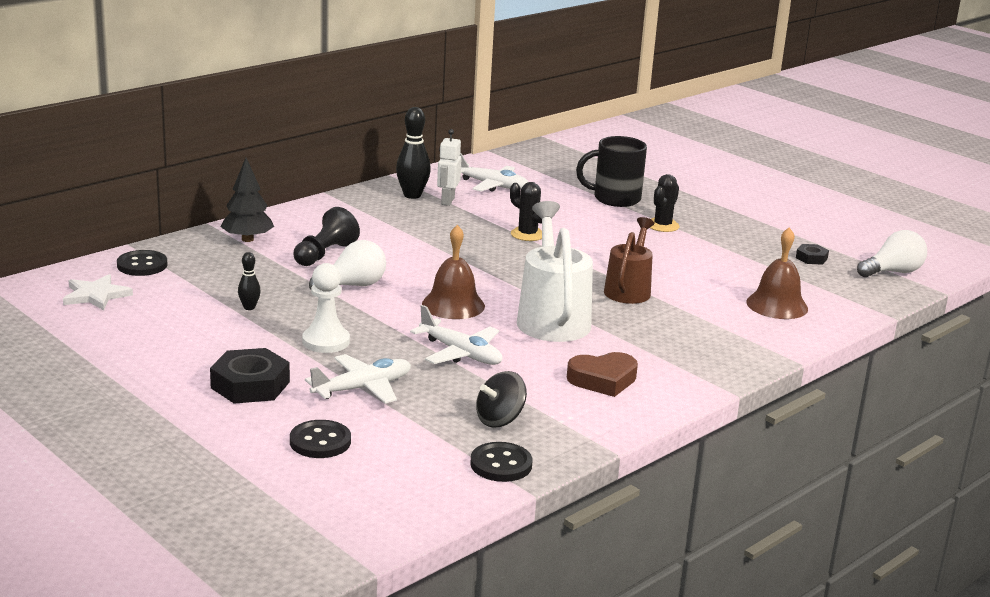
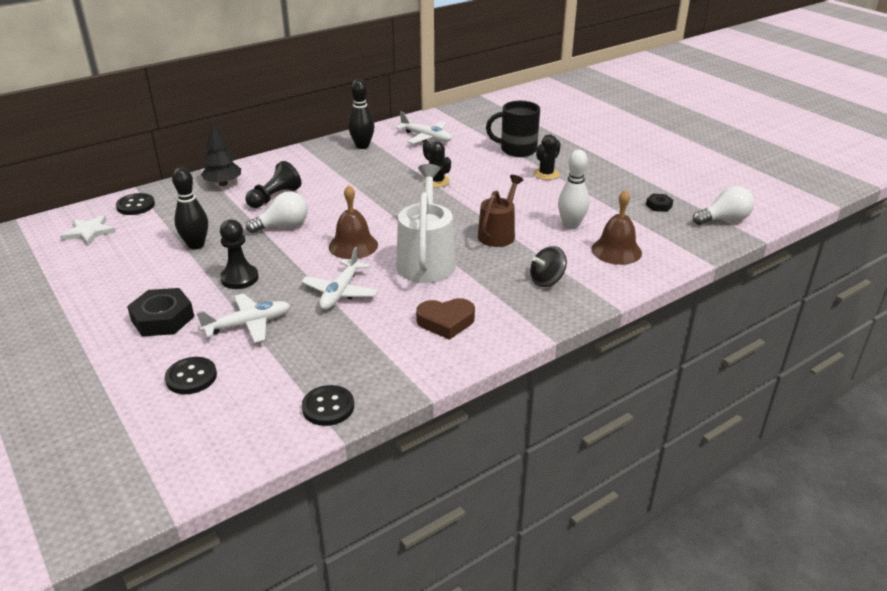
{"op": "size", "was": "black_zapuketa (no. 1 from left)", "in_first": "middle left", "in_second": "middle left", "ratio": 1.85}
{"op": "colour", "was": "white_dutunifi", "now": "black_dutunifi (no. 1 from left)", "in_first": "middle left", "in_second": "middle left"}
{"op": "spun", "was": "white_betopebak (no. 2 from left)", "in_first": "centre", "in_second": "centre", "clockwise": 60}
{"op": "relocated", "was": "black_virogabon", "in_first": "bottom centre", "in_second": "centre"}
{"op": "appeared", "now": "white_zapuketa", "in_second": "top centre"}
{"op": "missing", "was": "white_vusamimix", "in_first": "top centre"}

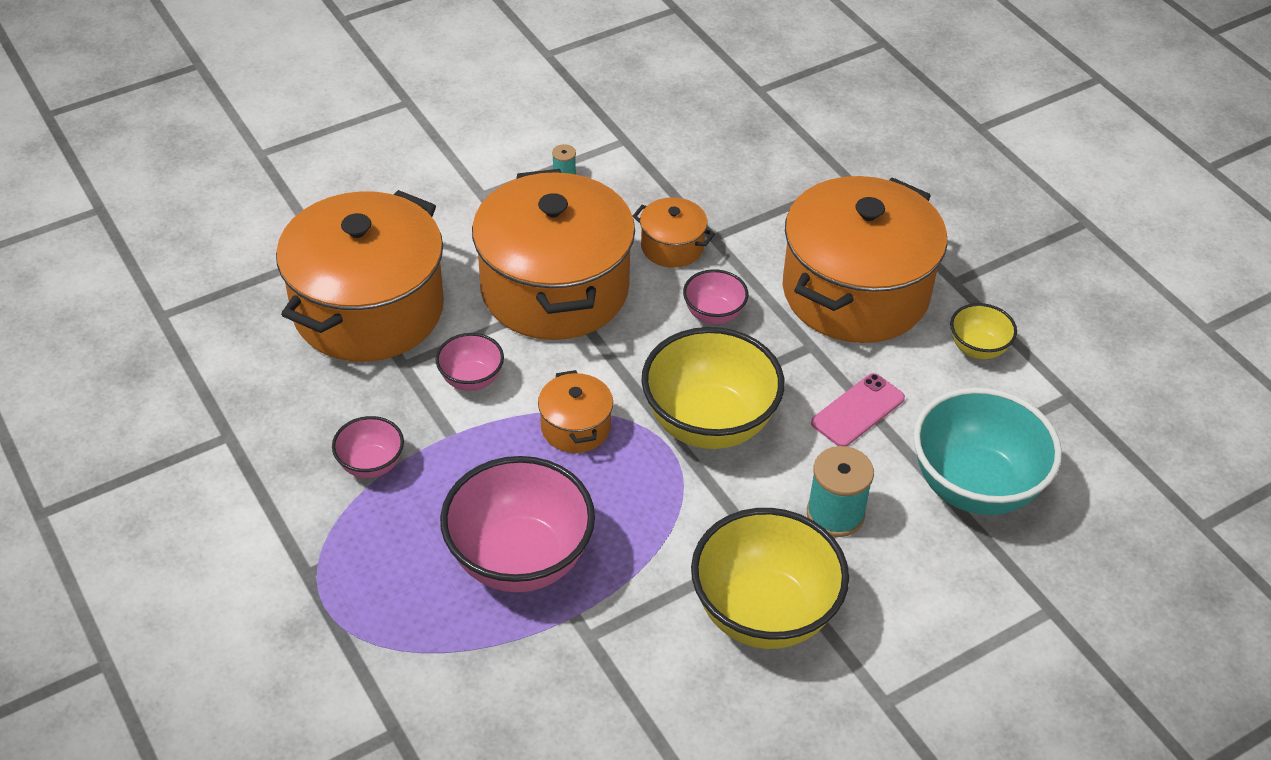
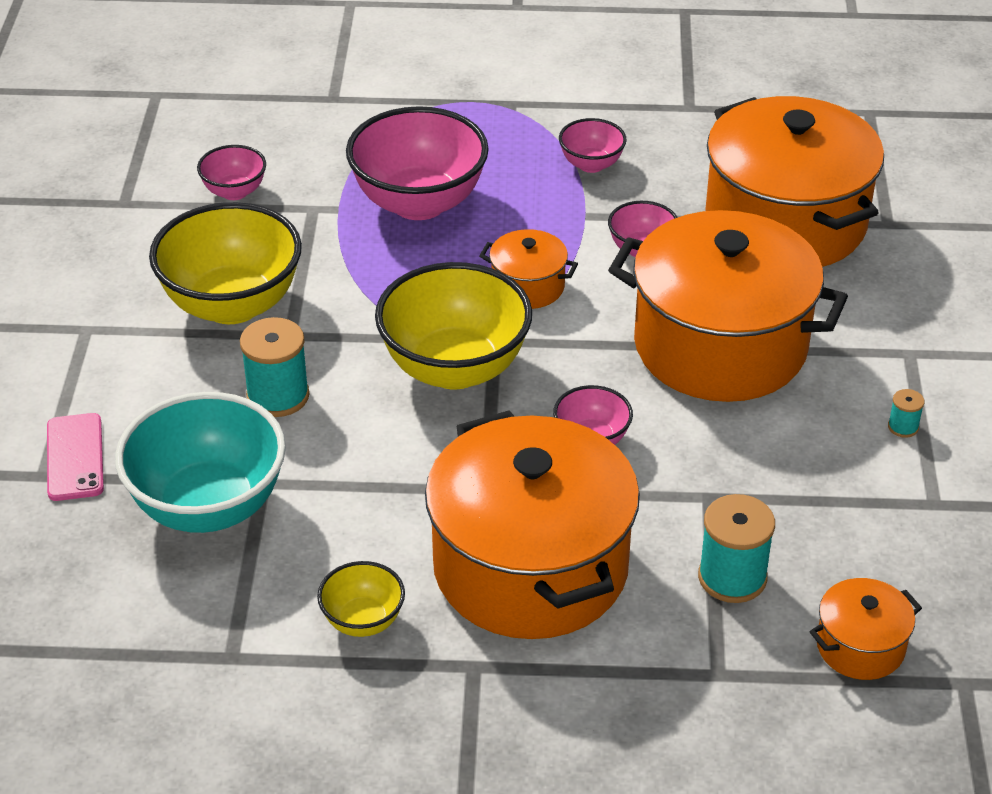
{"op": "relocated", "was": "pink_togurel", "in_first": "middle right", "in_second": "middle left"}
{"op": "appeared", "now": "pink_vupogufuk (no. 1 from left)", "in_second": "top left"}
{"op": "appeared", "now": "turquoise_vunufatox (no. 2 from left)", "in_second": "bottom right"}
{"op": "relocated", "was": "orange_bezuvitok (no. 4 from left in the first image)", "now": "orange_bezuvitok (no. 5 from left)", "in_first": "top centre", "in_second": "bottom right"}

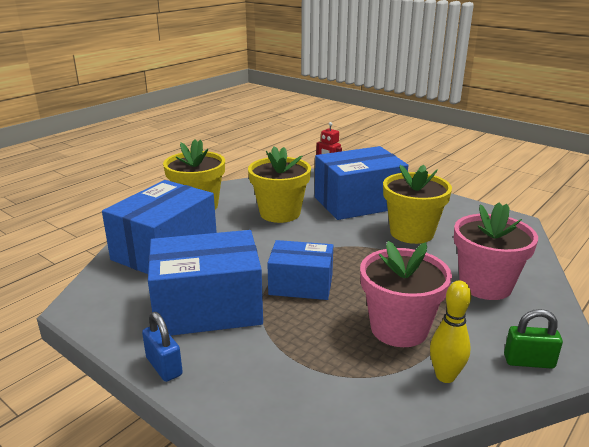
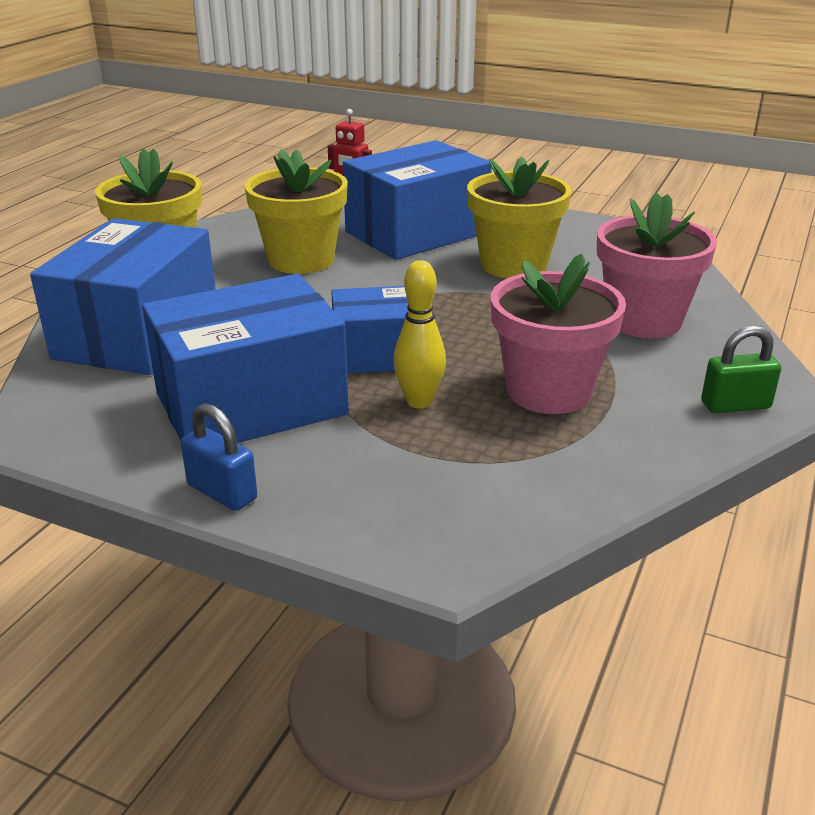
{"op": "relocated", "was": "yellow_zapuketa", "in_first": "bottom right", "in_second": "centre"}

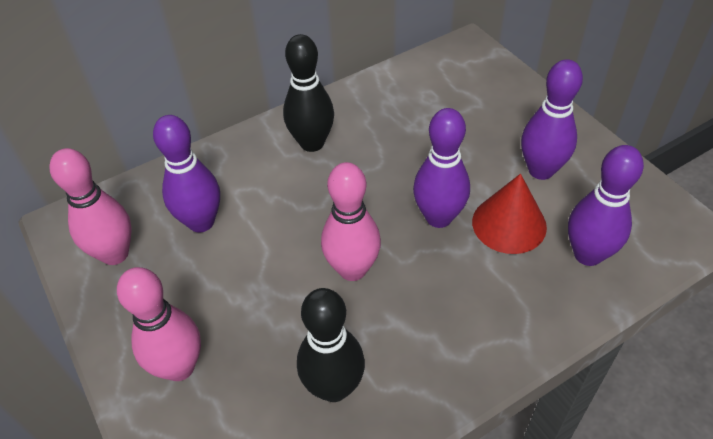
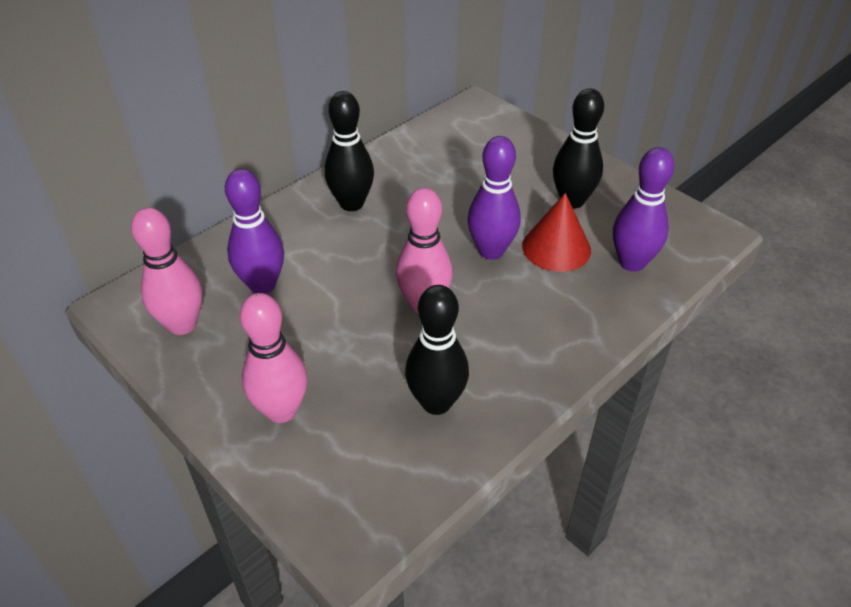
{"op": "colour", "was": "purple_zapuketa (no. 3 from left)", "now": "black_zapuketa (no. 3 from left)", "in_first": "top right", "in_second": "top right"}

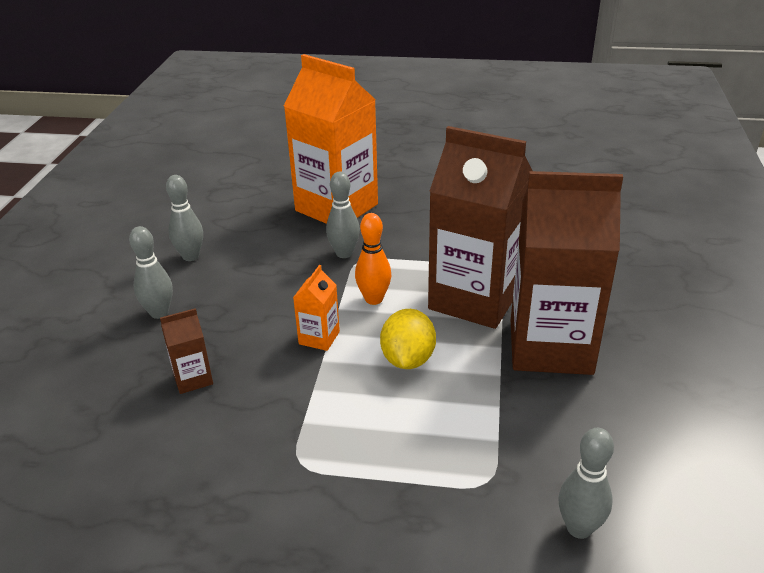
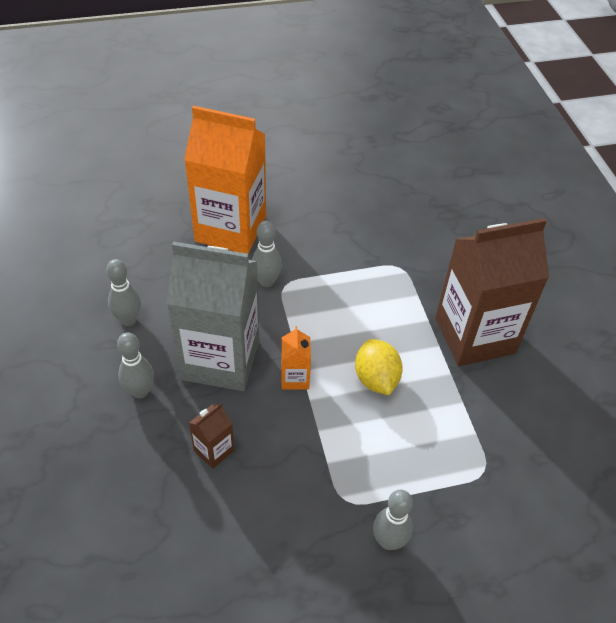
{"op": "appeared", "now": "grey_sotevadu", "in_second": "centre"}
{"op": "relocated", "was": "grey_zapuketa (no. 4 from left)", "in_first": "bottom right", "in_second": "bottom centre"}
{"op": "missing", "was": "orange_zapuketa", "in_first": "centre"}
{"op": "missing", "was": "brown_sotevadu (no. 2 from left)", "in_first": "centre"}

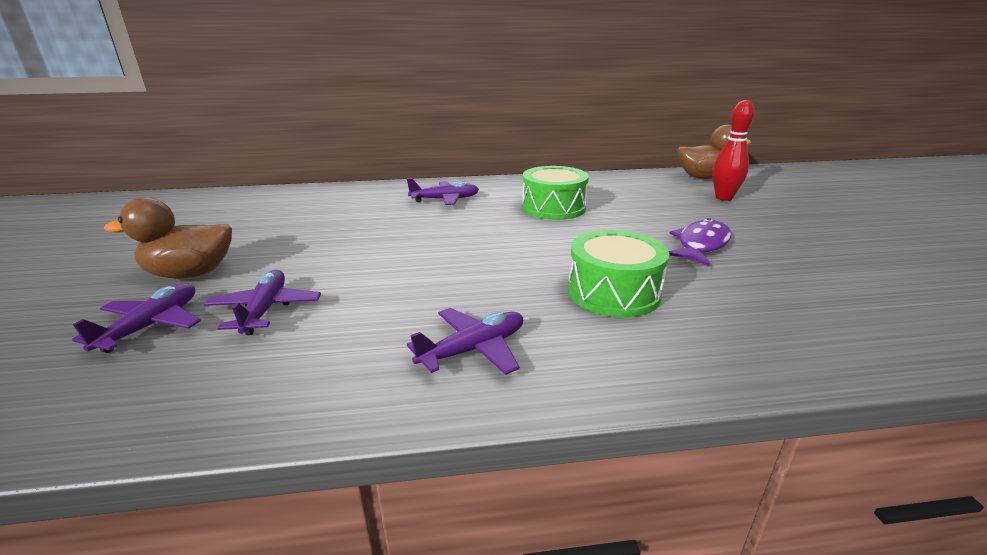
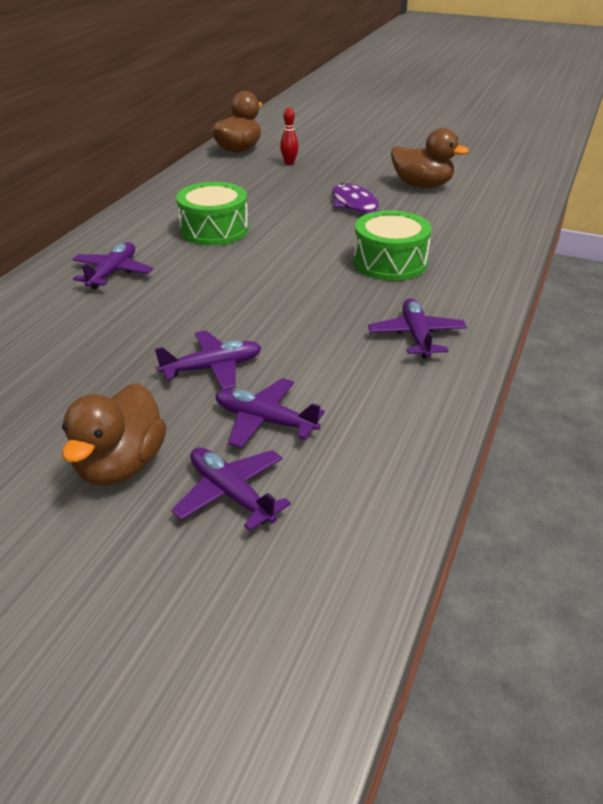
{"op": "appeared", "now": "purple_betopebak (no. 2 from left)", "in_second": "centre"}
{"op": "size", "was": "red_zapuketa", "in_first": "top right", "in_second": "top centre", "ratio": 0.62}
{"op": "appeared", "now": "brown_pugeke (no. 3 from left)", "in_second": "top right"}

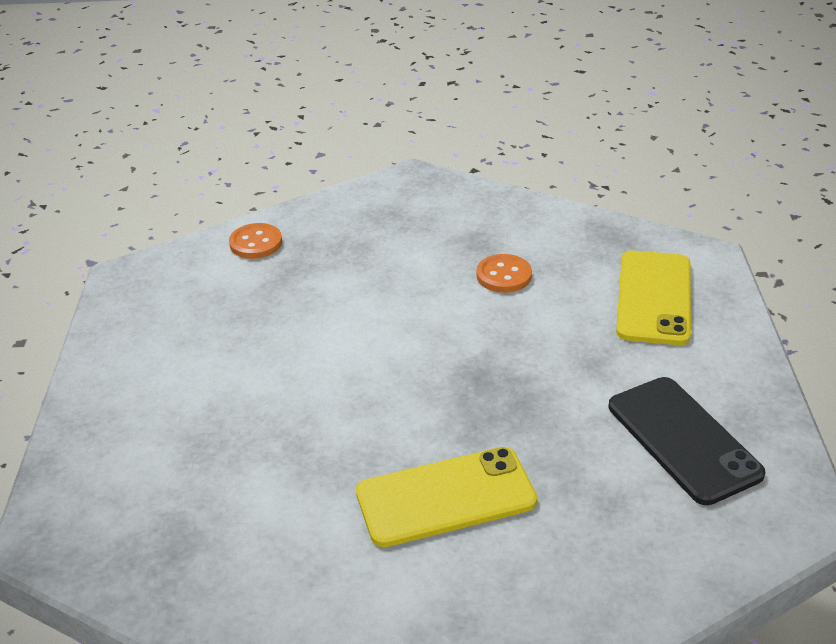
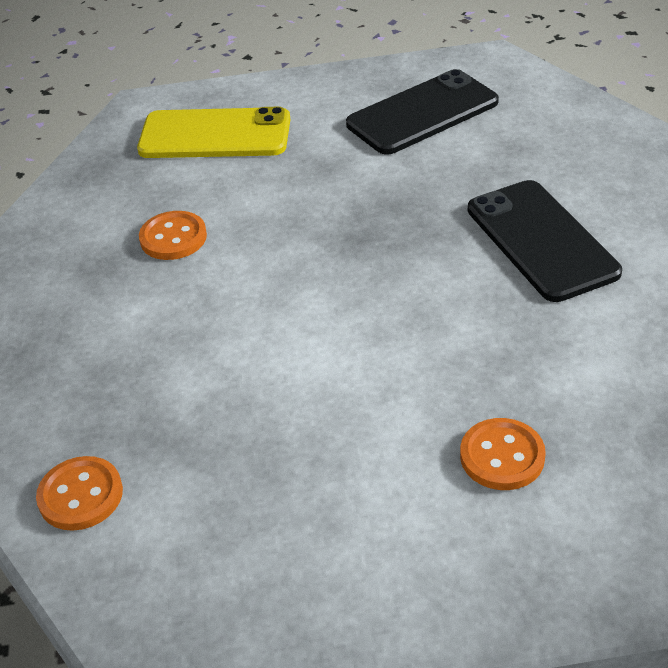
{"op": "appeared", "now": "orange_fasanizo (no. 3 from left)", "in_second": "bottom right"}
{"op": "colour", "was": "yellow_togurel (no. 1 from left)", "now": "black_togurel (no. 2 from left)", "in_first": "bottom centre", "in_second": "middle right"}

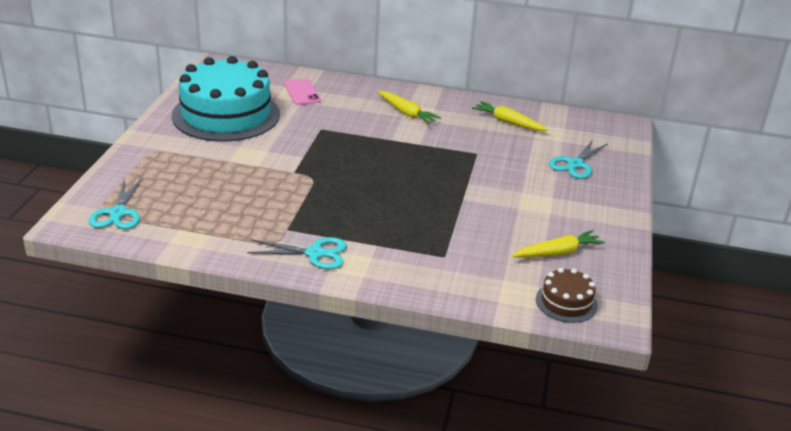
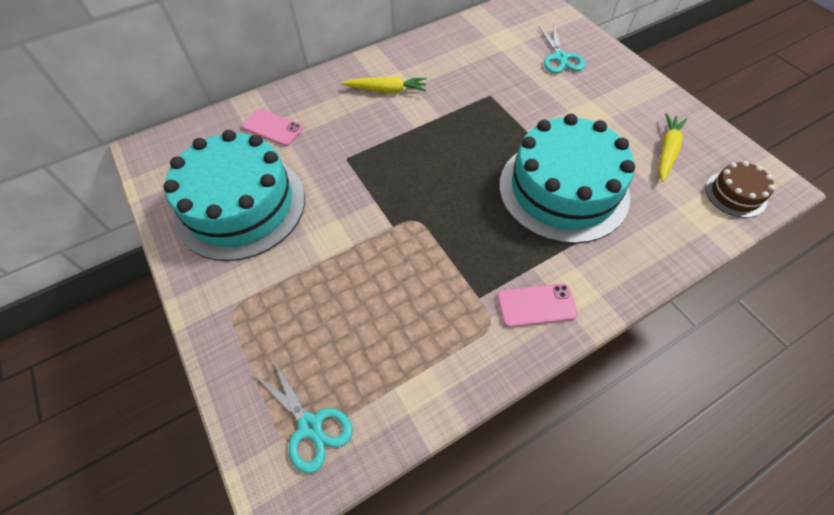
{"op": "exchanged", "was": "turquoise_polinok (no. 2 from left)", "now": "pink_togurel (no. 2 from left)", "in_first": "centre", "in_second": "centre"}
{"op": "appeared", "now": "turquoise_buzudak (no. 2 from left)", "in_second": "middle right"}
{"op": "missing", "was": "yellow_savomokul (no. 2 from left)", "in_first": "top centre"}

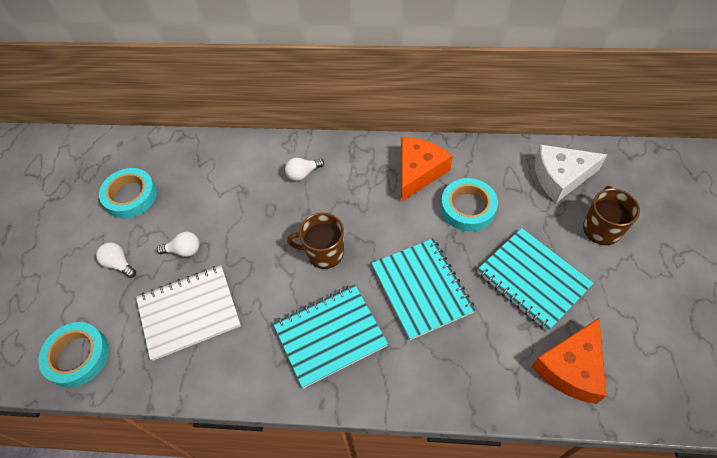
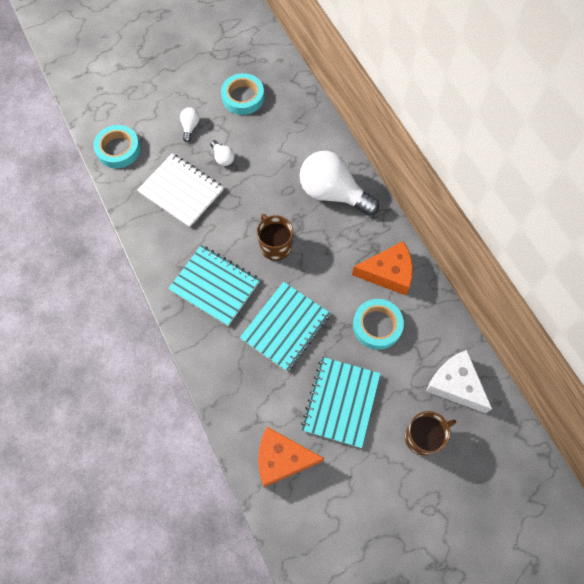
{"op": "size", "was": "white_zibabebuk (no. 3 from left)", "in_first": "centre", "in_second": "top centre", "ratio": 2.37}

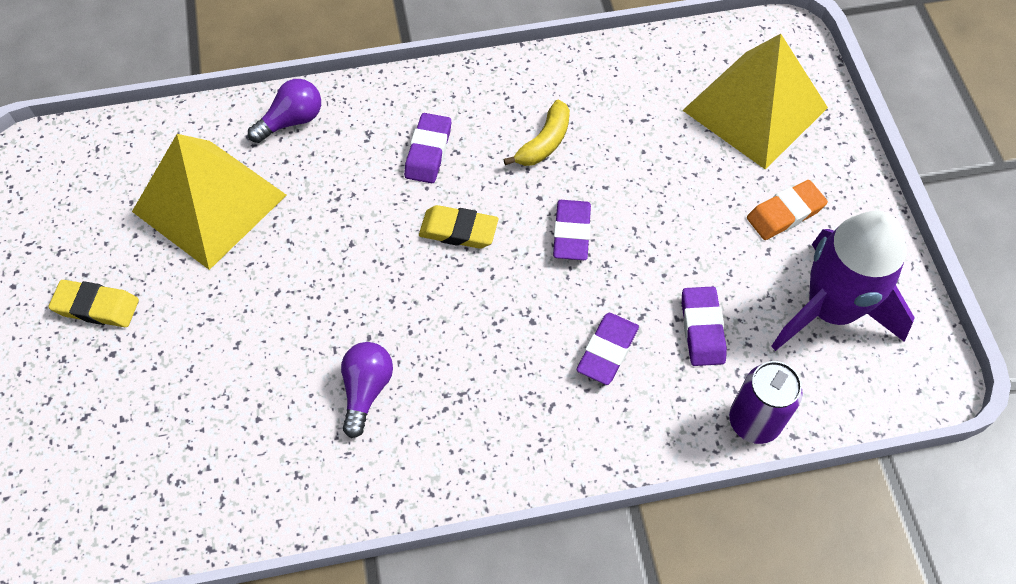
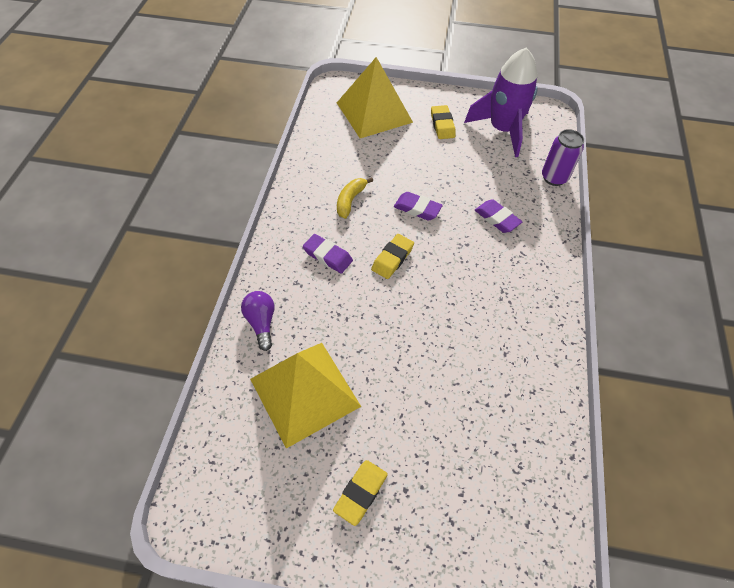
{"op": "spun", "was": "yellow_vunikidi", "in_first": "top centre", "in_second": "centre", "clockwise": -120}
{"op": "colour", "was": "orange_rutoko", "now": "yellow_rutoko (no. 3 from left)", "in_first": "middle right", "in_second": "top centre"}
{"op": "missing", "was": "purple_zibabebuk (no. 2 from left)", "in_first": "bottom centre"}
{"op": "missing", "was": "purple_rutoko (no. 4 from left)", "in_first": "middle right"}

